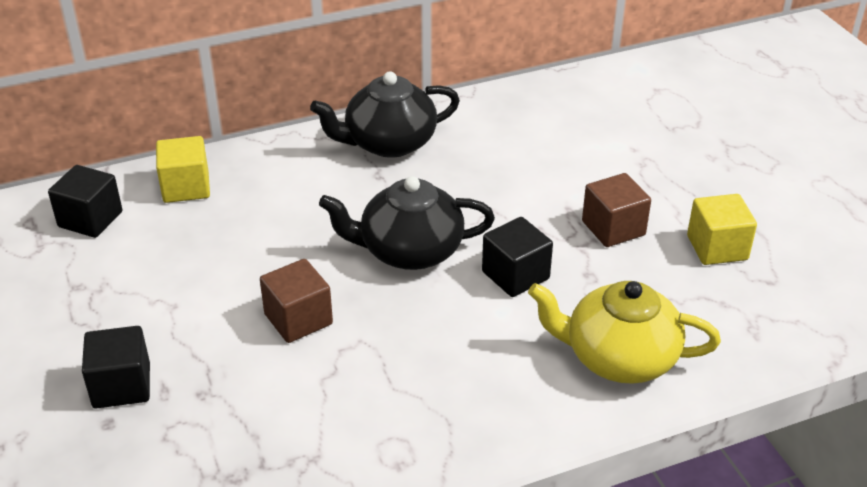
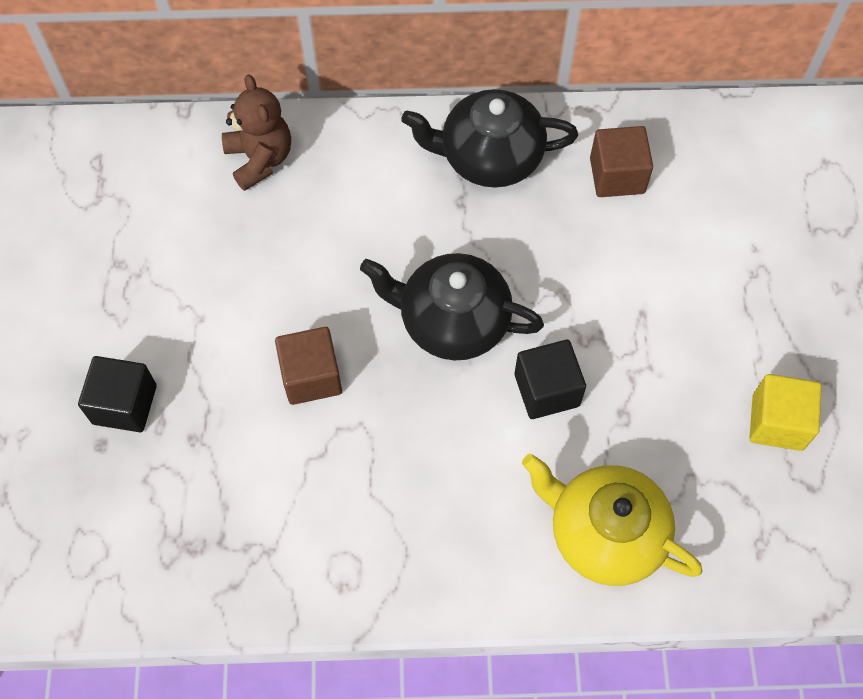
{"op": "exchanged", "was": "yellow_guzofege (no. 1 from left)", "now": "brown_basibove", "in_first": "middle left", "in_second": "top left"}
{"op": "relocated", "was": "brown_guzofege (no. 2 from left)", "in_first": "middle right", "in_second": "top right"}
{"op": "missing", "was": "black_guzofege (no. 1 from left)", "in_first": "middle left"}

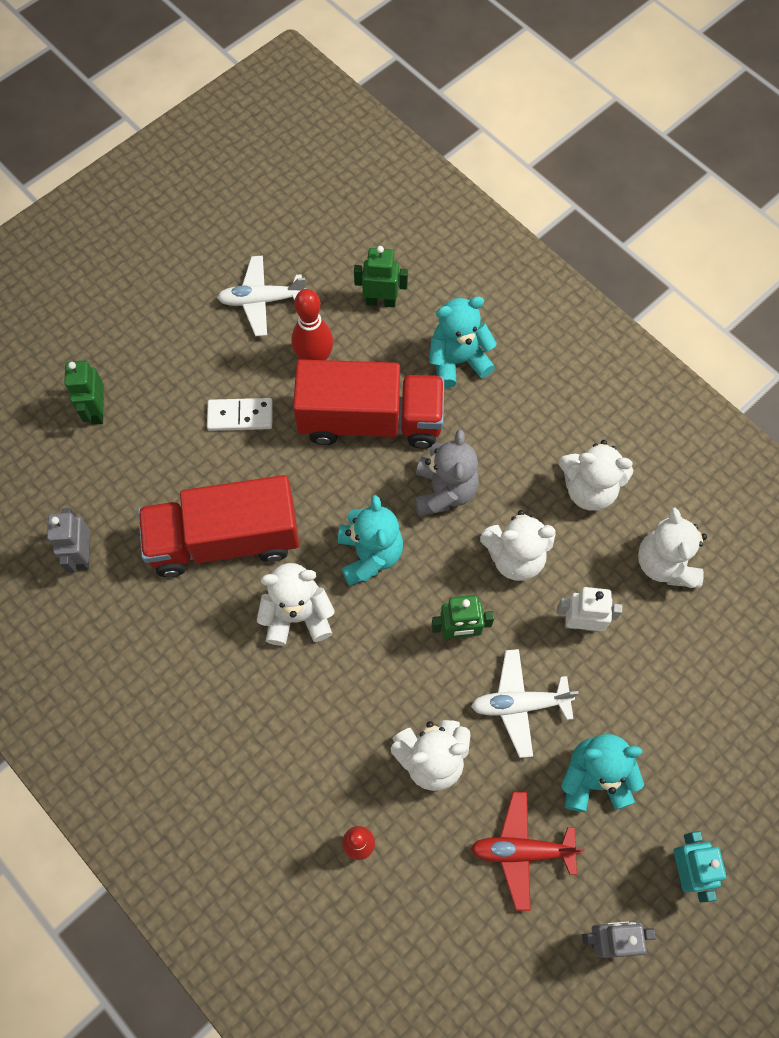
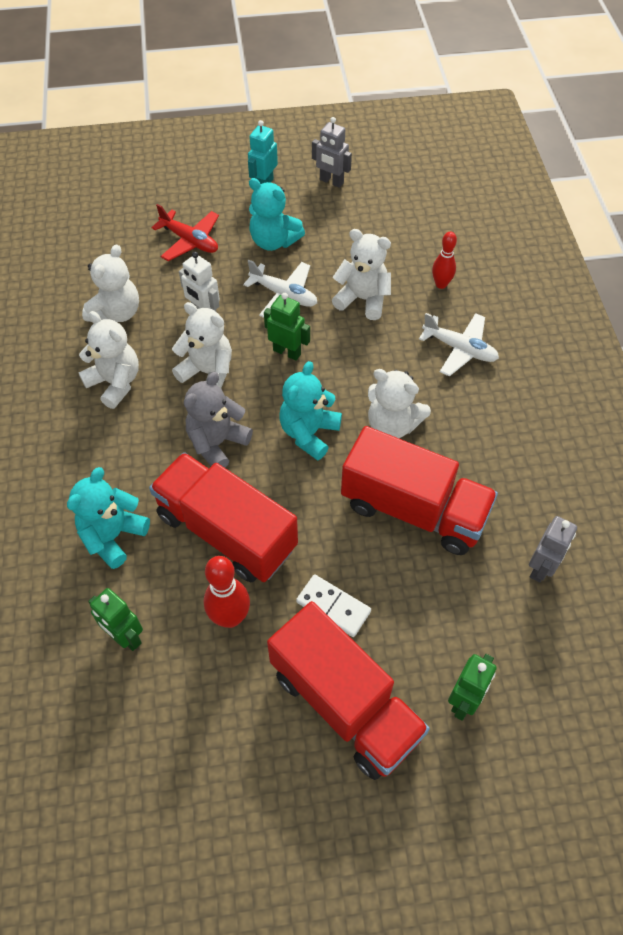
{"op": "spun", "was": "turquoise_basibove (no. 2 from left in the first image)", "in_first": "top centre", "in_second": "middle left", "clockwise": 105}
{"op": "relocated", "was": "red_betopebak", "in_first": "bottom right", "in_second": "top left"}
{"op": "appeared", "now": "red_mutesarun (no. 2 from left)", "in_second": "bottom centre"}
{"op": "relocated", "was": "white_betopebak (no. 1 from left in the first image)", "now": "white_betopebak (no. 2 from left)", "in_first": "top centre", "in_second": "middle right"}

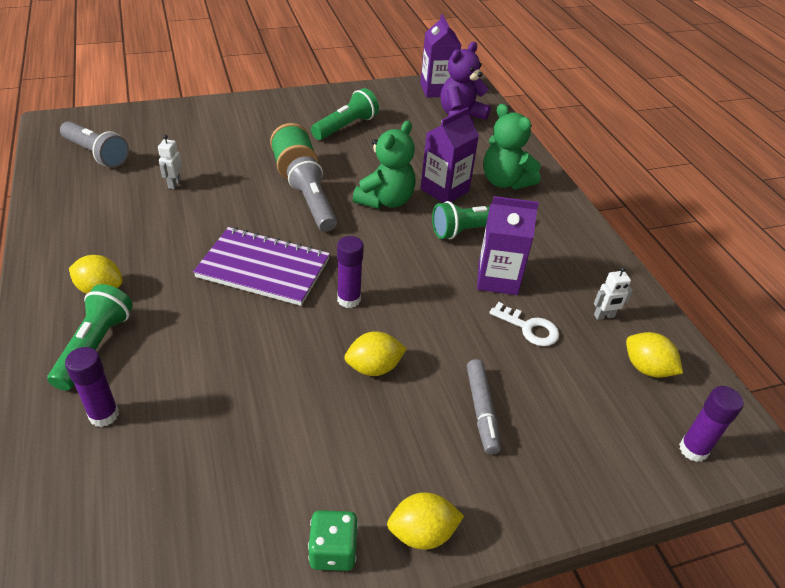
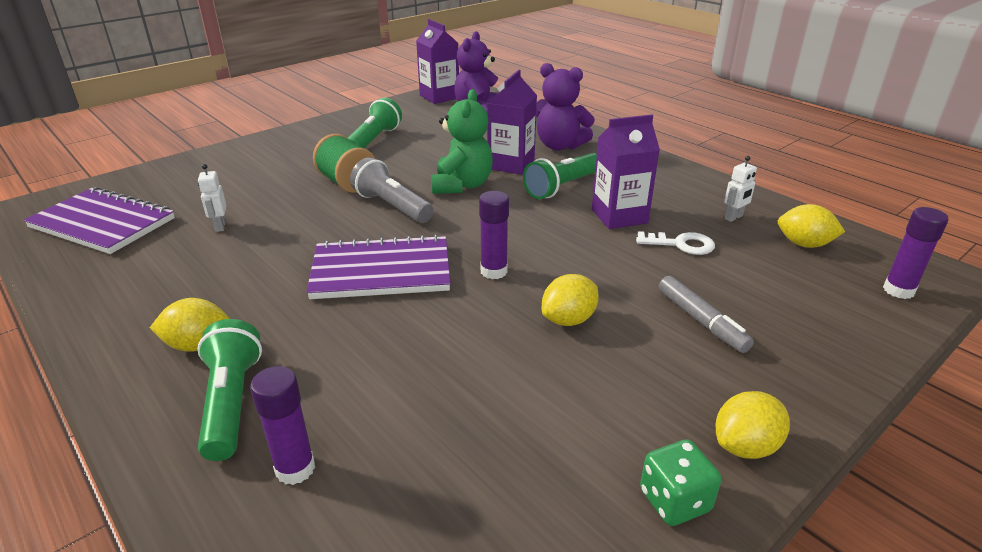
{"op": "exchanged", "was": "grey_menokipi (no. 1 from left)", "now": "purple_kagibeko (no. 1 from left)", "in_first": "top left", "in_second": "middle left"}
{"op": "colour", "was": "green_basibove (no. 2 from left)", "now": "purple_basibove (no. 2 from left)", "in_first": "top centre", "in_second": "top centre"}

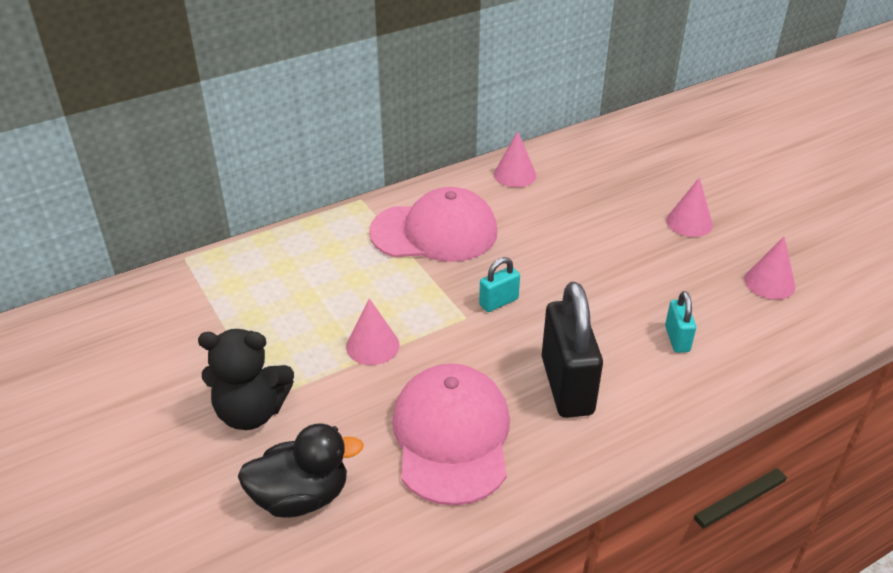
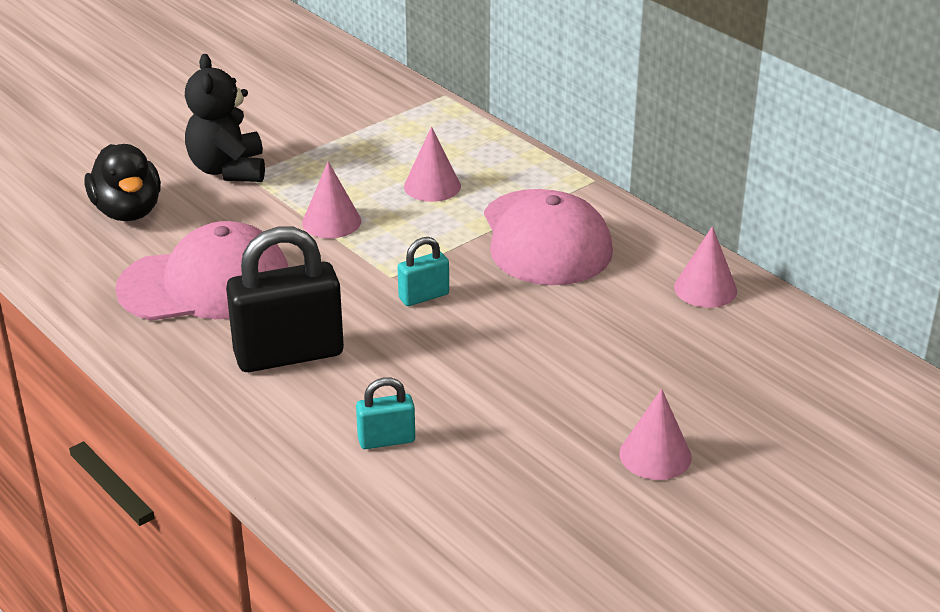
{"op": "spun", "was": "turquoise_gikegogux (no. 1 from left in the first image)", "in_first": "centre", "in_second": "centre", "clockwise": -75}
{"op": "relocated", "was": "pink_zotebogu (no. 4 from left in the first image)", "now": "pink_zotebogu (no. 2 from left)", "in_first": "middle right", "in_second": "top centre"}

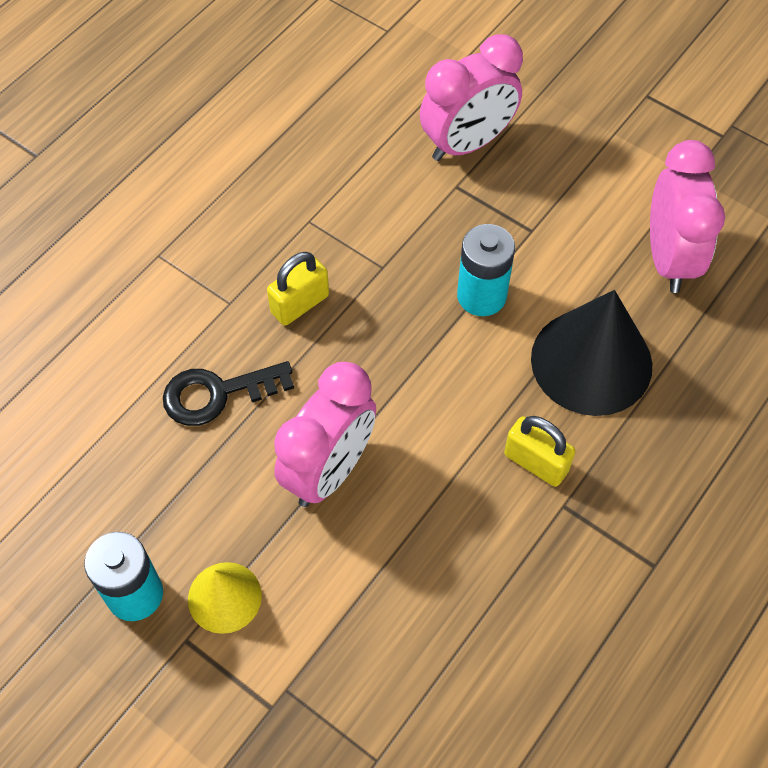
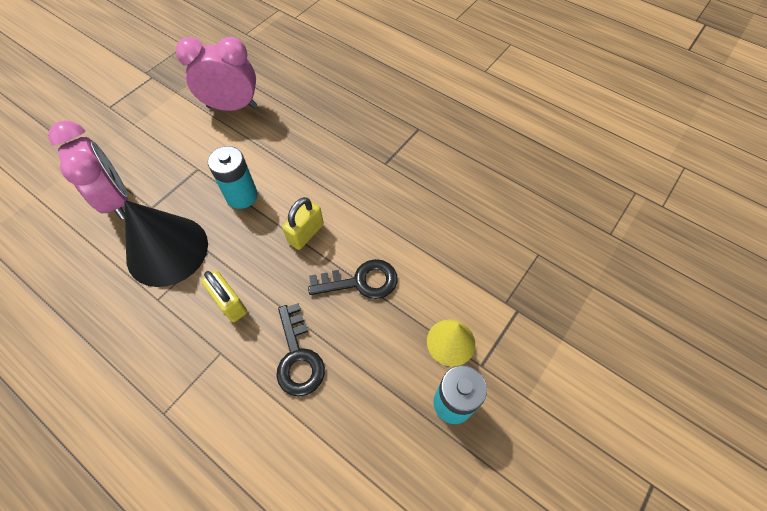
{"op": "relocated", "was": "black_zotebogu", "in_first": "middle right", "in_second": "middle left"}
{"op": "relocated", "was": "yellow_gikegogux (no. 2 from left)", "in_first": "middle right", "in_second": "centre"}
{"op": "exchanged", "was": "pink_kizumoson (no. 1 from left)", "now": "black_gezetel (no. 2 from left)", "in_first": "centre", "in_second": "centre"}

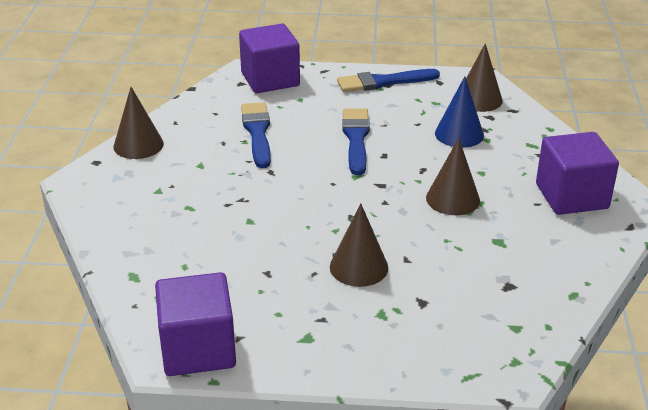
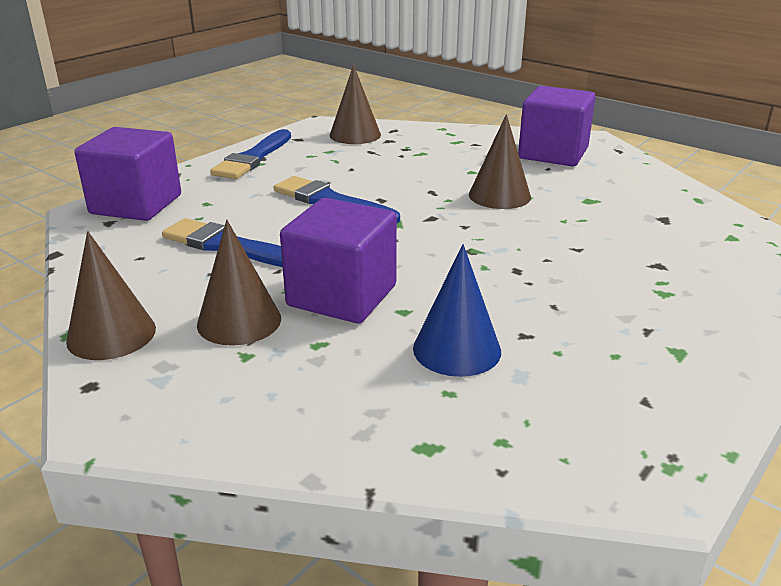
{"op": "relocated", "was": "brown_zotebogu (no. 2 from left)", "in_first": "centre", "in_second": "middle left"}
{"op": "relocated", "was": "purple_guzofege (no. 1 from left in the first image)", "now": "purple_guzofege (no. 2 from left)", "in_first": "bottom left", "in_second": "centre"}
{"op": "relocated", "was": "blue_zotebogu", "in_first": "top right", "in_second": "centre"}

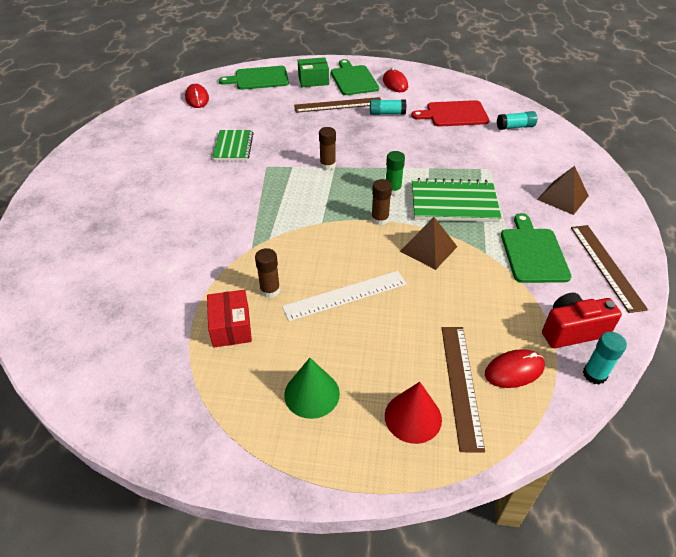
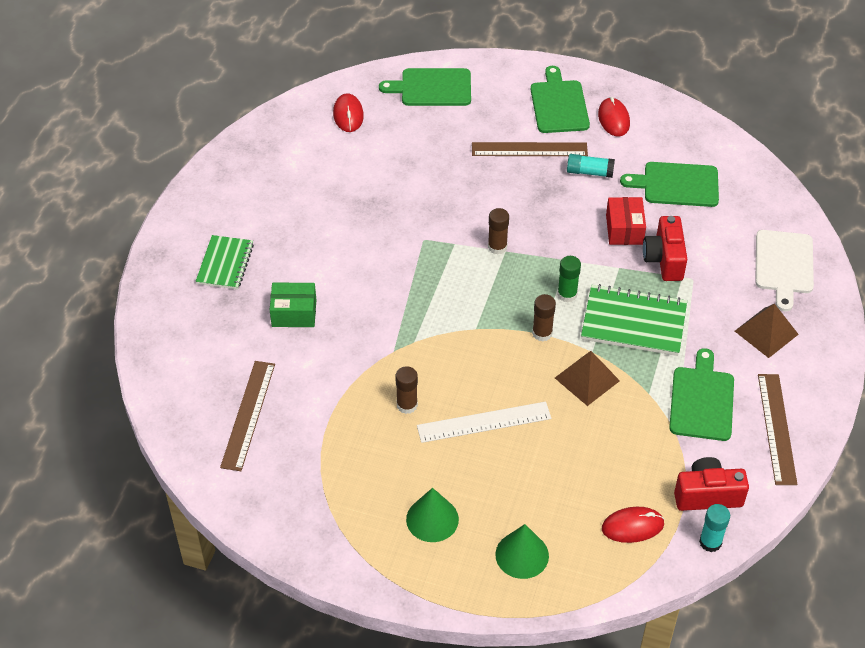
{"op": "relocated", "was": "green_kagibeko (no. 1 from left)", "in_first": "top centre", "in_second": "middle left"}
{"op": "relocated", "was": "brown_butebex (no. 2 from left in the first image)", "now": "brown_butebex (no. 1 from left)", "in_first": "bottom right", "in_second": "middle left"}
{"op": "relocated", "was": "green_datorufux", "in_first": "top centre", "in_second": "centre"}
{"op": "colour", "was": "red_zotebogu", "now": "green_zotebogu (no. 2 from left)", "in_first": "bottom centre", "in_second": "bottom centre"}
{"op": "relocated", "was": "red_datorufux", "in_first": "centre", "in_second": "middle right"}
{"op": "colour", "was": "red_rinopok", "now": "green_rinopok (no. 3 from left)", "in_first": "top centre", "in_second": "top right"}
{"op": "appeared", "now": "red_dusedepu (no. 1 from left)", "in_second": "middle right"}
{"op": "appeared", "now": "white_rinopok", "in_second": "middle right"}
{"op": "missing", "was": "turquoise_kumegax (no. 2 from left)", "in_first": "top right"}

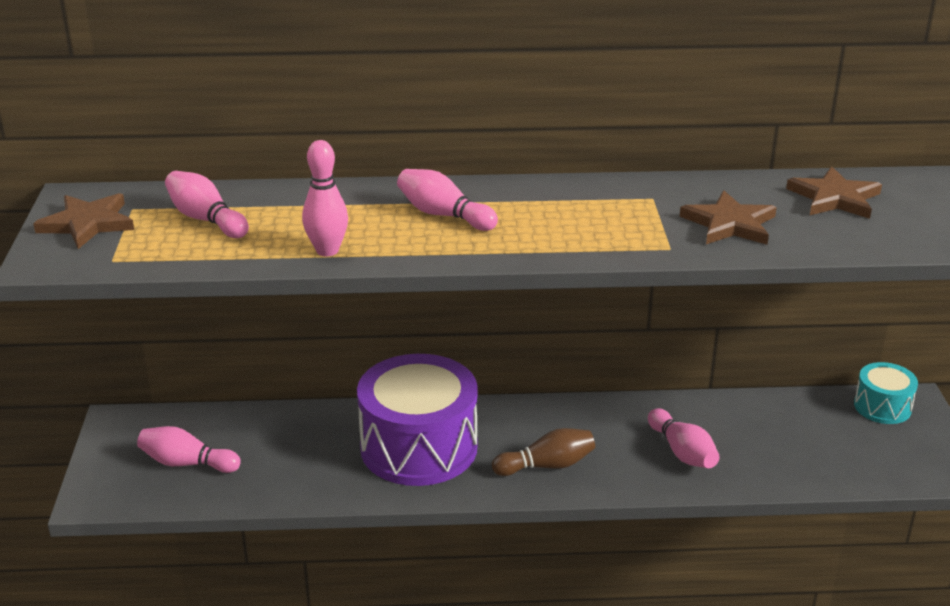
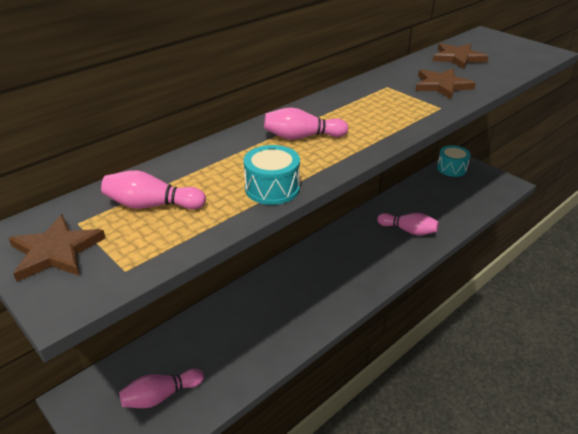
{"op": "exchanged", "was": "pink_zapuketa (no. 3 from left)", "now": "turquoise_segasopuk (no. 1 from left)", "in_first": "top centre", "in_second": "centre"}
{"op": "missing", "was": "purple_segasopuk", "in_first": "bottom centre"}
{"op": "missing", "was": "brown_zapuketa", "in_first": "bottom centre"}

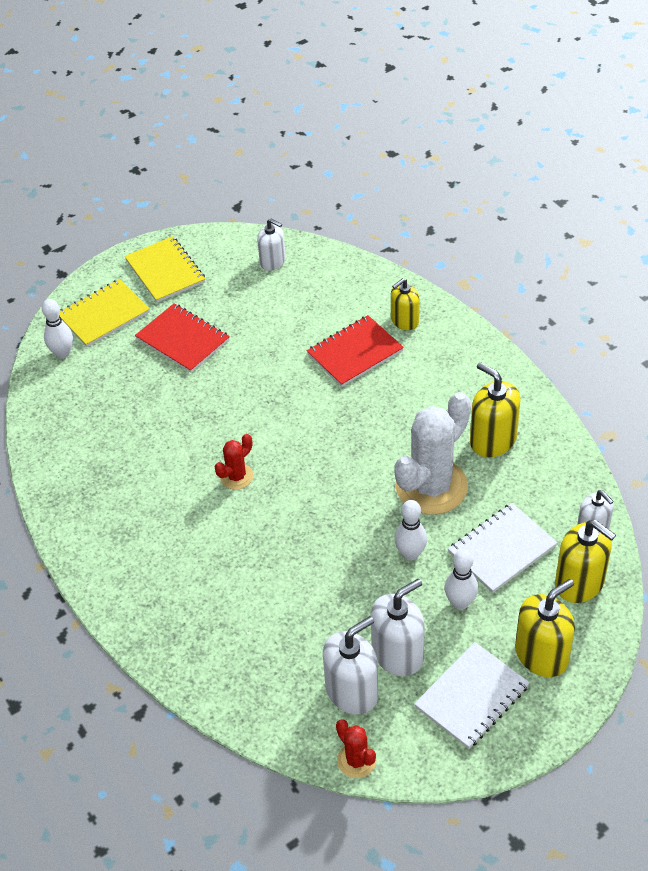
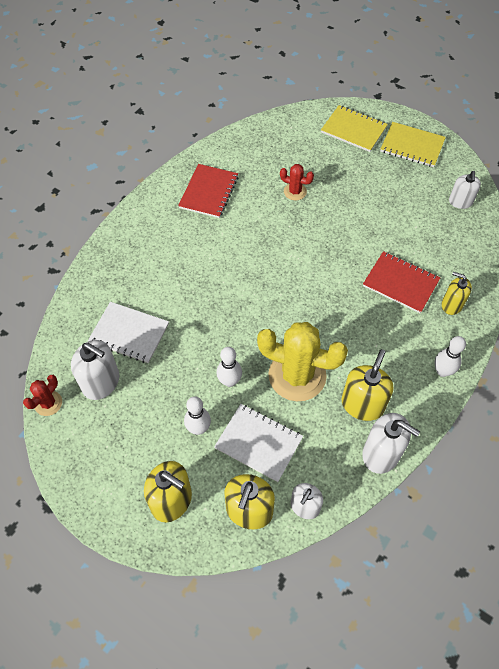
{"op": "relocated", "was": "white_kagibeko (no. 1 from left)", "in_first": "bottom right", "in_second": "middle left"}
{"op": "relocated", "was": "red_kagibeko (no. 1 from left)", "in_first": "middle left", "in_second": "top centre"}
{"op": "colour", "was": "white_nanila", "now": "yellow_nanila", "in_first": "middle right", "in_second": "centre"}
{"op": "relocated", "was": "red_nanila (no. 1 from left in the first image)", "now": "red_nanila (no. 2 from left)", "in_first": "centre", "in_second": "top centre"}
{"op": "relocated", "was": "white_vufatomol (no. 3 from left)", "in_first": "bottom centre", "in_second": "middle right"}
{"op": "spun", "was": "yellow_kagibeko (no. 2 from left)", "in_first": "top left", "in_second": "top right", "clockwise": 75}
{"op": "relocated", "was": "white_zapuketa (no. 1 from left in the first image)", "now": "white_zapuketa (no. 3 from left)", "in_first": "middle left", "in_second": "middle right"}

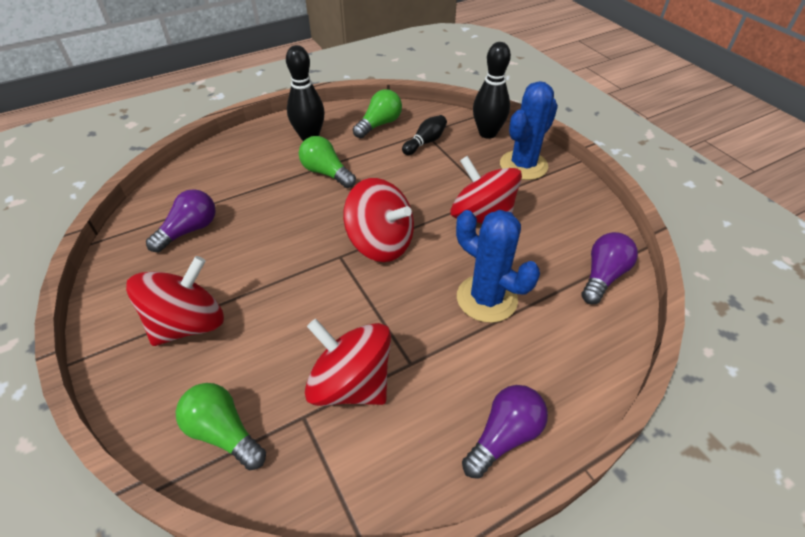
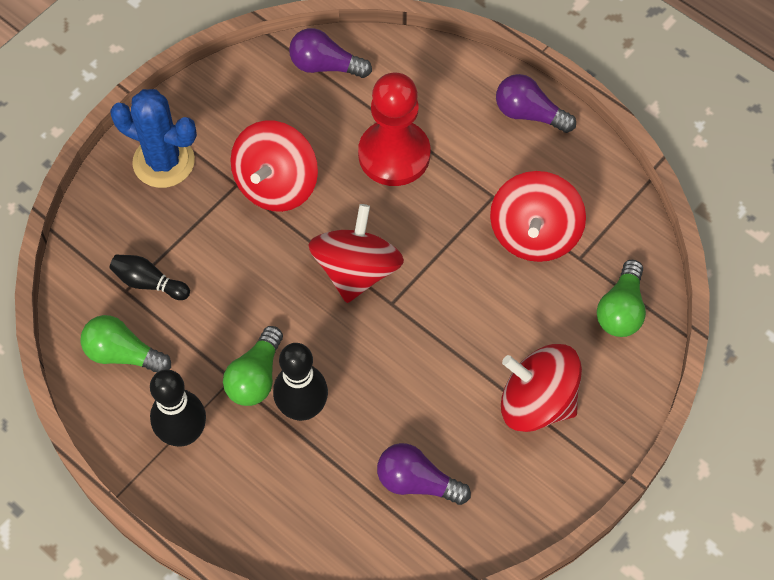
{"op": "relocated", "was": "black_zapuketa (no. 3 from left)", "in_first": "top centre", "in_second": "centre"}
{"op": "exchanged", "was": "blue_nanila (no. 1 from left)", "now": "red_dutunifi", "in_first": "centre", "in_second": "top centre"}

